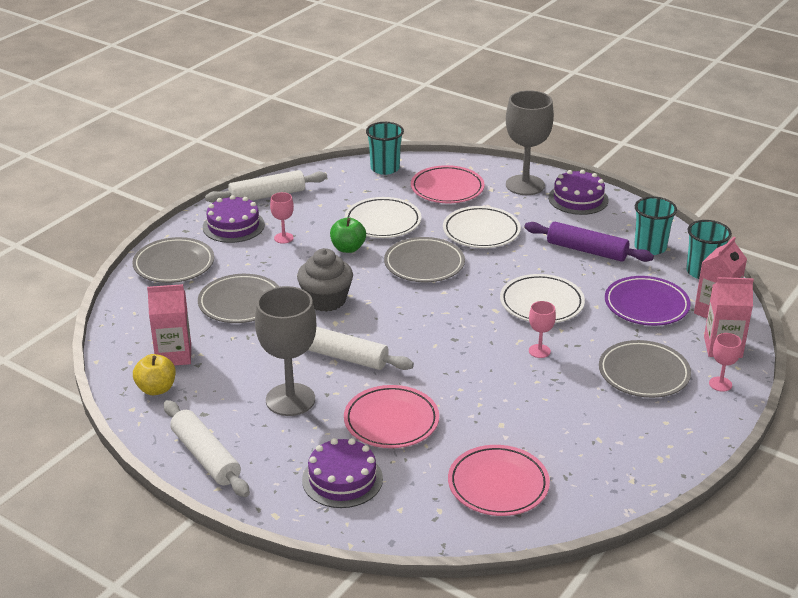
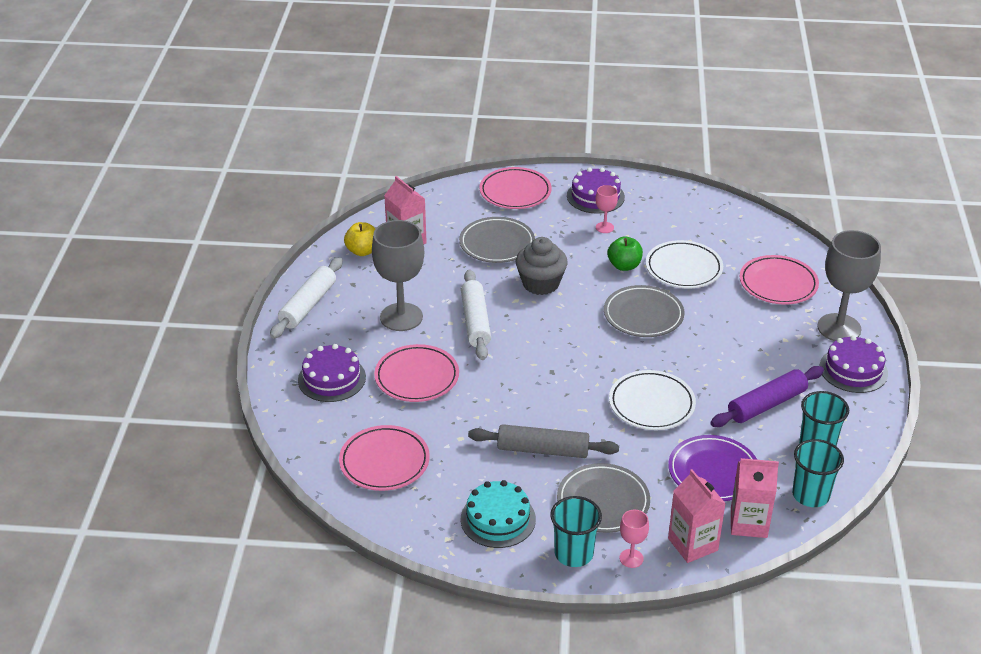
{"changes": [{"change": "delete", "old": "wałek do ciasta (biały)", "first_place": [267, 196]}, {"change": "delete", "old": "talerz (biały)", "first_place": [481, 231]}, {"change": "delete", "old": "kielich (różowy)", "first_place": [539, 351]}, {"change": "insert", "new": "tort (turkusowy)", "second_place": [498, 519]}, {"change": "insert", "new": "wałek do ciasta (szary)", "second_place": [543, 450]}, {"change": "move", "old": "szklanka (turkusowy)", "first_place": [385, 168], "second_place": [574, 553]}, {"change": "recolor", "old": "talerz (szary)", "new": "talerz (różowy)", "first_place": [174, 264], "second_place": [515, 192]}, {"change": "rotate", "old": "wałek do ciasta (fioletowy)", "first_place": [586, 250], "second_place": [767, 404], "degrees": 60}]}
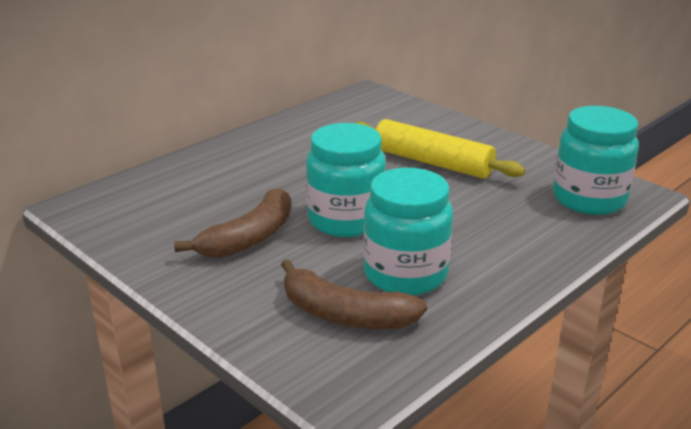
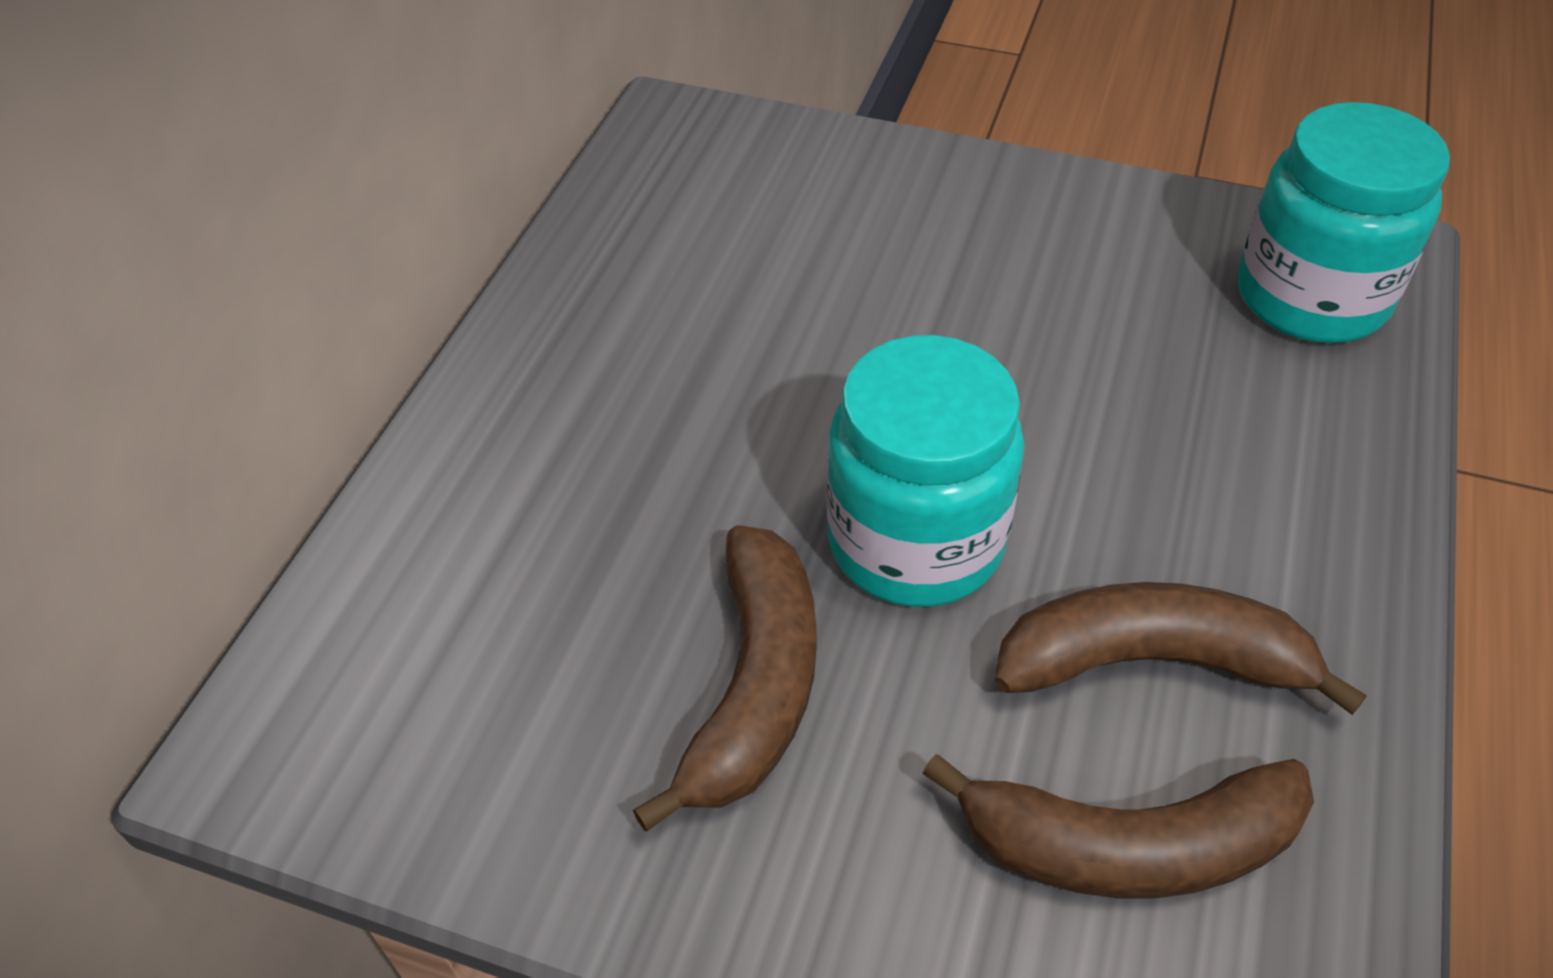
{"changes": [{"change": "delete", "old": "wałek do ciasta (żółty)", "first_place": [432, 162]}, {"change": "replace", "old": "słoik (turkusowy)", "new": "banan (brązowy)", "first_place": [405, 274], "second_place": [1152, 661]}]}
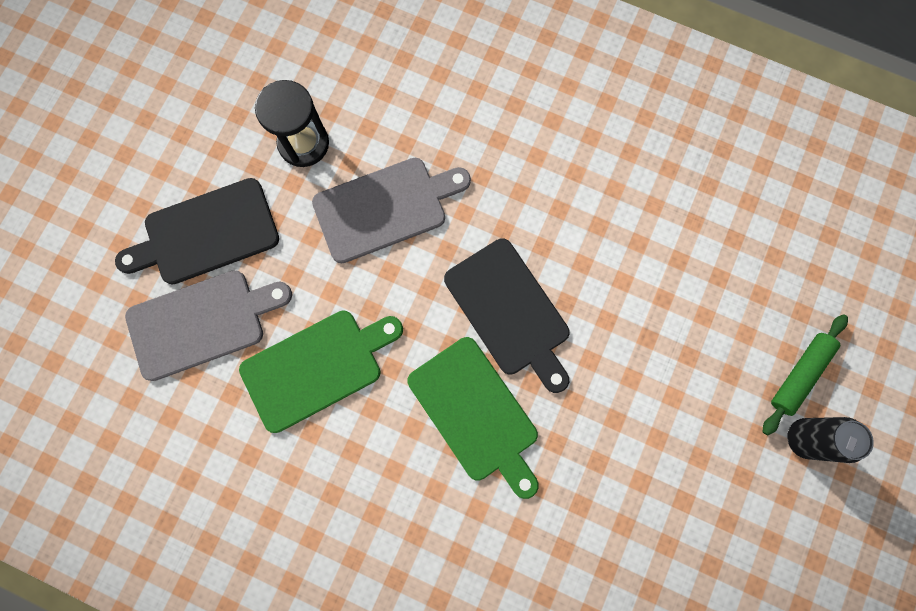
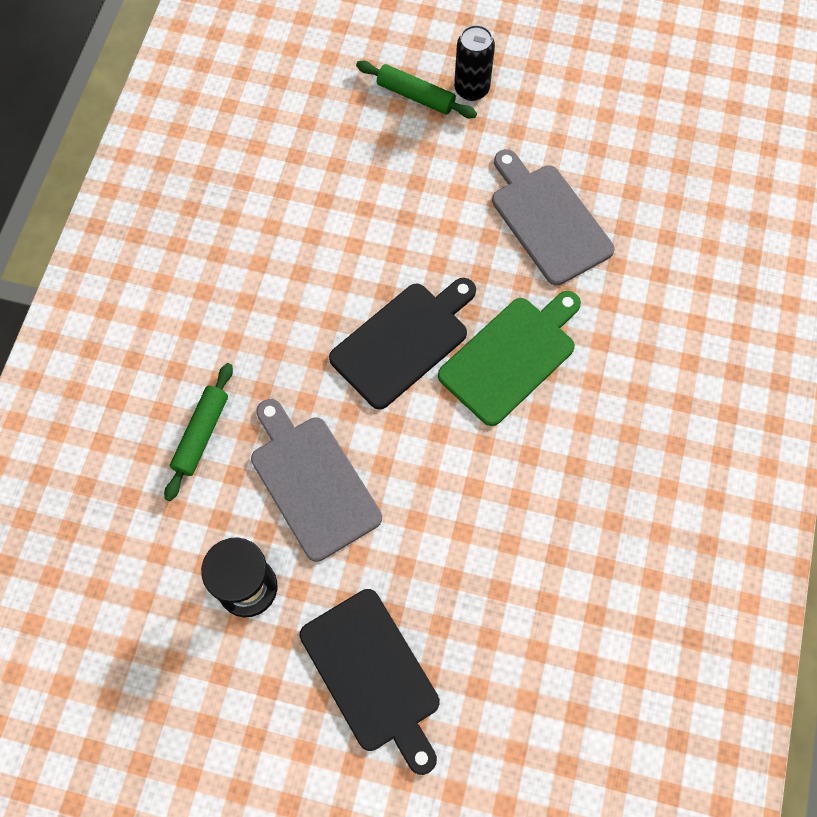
{"changes": [{"change": "delete", "old": "deska do krojenia (zielony)", "first_place": [317, 367]}, {"change": "insert", "new": "wałek do ciasta (zielony)", "second_place": [201, 434]}, {"change": "move", "old": "deska do krojenia (szary)", "first_place": [202, 323], "second_place": [548, 220]}]}
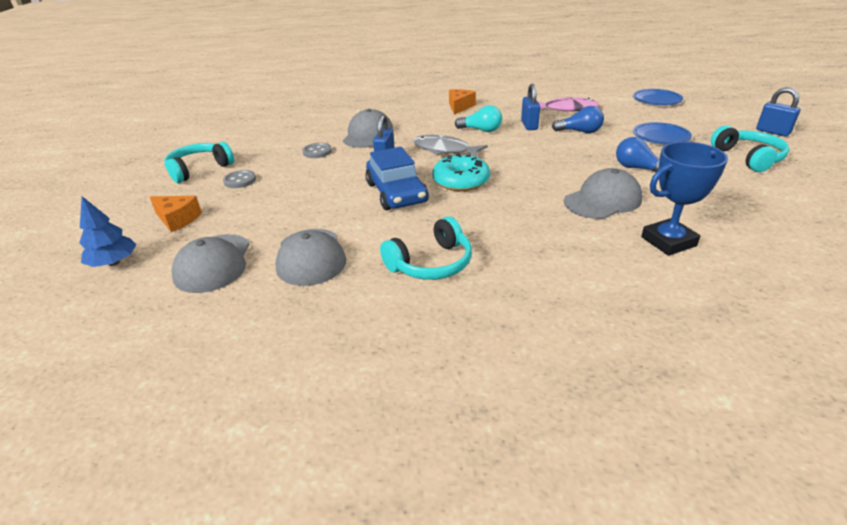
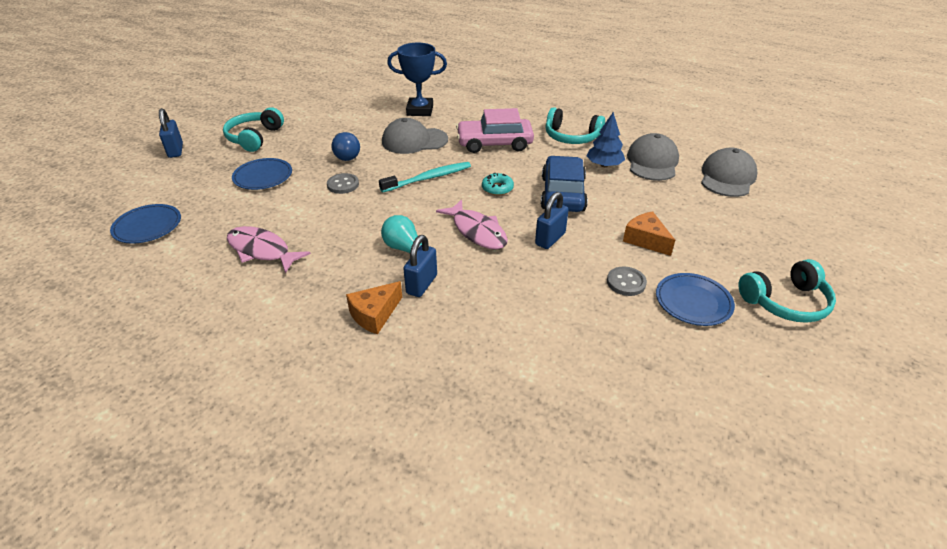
{"changes": [{"change": "delete", "old": "czapka (szary)", "first_place": [368, 135]}, {"change": "delete", "old": "żarówka (niebieski)", "first_place": [580, 132]}, {"change": "insert", "new": "szczoteczka do zębów (turkusowy)", "second_place": [428, 178]}, {"change": "insert", "new": "samochód (różowy)", "second_place": [494, 143]}, {"change": "insert", "new": "talerz (niebieski)", "second_place": [693, 302]}, {"change": "move", "old": "drzewko (niebieski)", "first_place": [114, 262], "second_place": [604, 165]}, {"change": "move", "old": "ser (pomarańczowy)", "first_place": [177, 219], "second_place": [646, 240]}, {"change": "move", "old": "guzik (szary)", "first_place": [240, 180], "second_place": [343, 185]}, {"change": "move", "old": "kłódka (niebieski)", "first_place": [529, 125], "second_place": [422, 284]}, {"change": "recolor", "old": "ryba (szary)", "new": "ryba (różowy)", "first_place": [444, 150], "second_place": [477, 231]}, {"change": "rotate", "old": "słuchawki (turkusowy)", "first_place": [431, 263], "second_place": [571, 137], "degrees": -150}, {"change": "resize", "old": "donut (turkusowy)", "first_place": [461, 181], "second_place": [497, 188], "factor": 0.58}]}
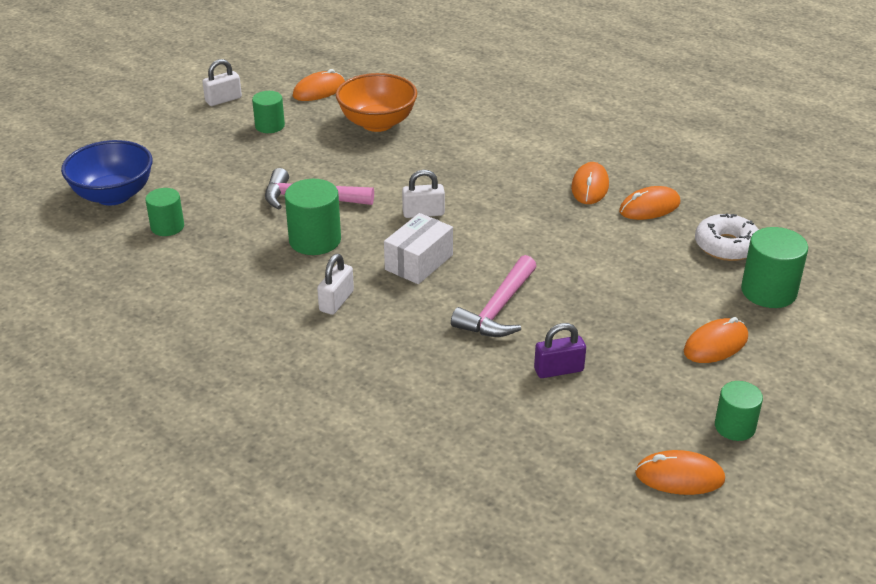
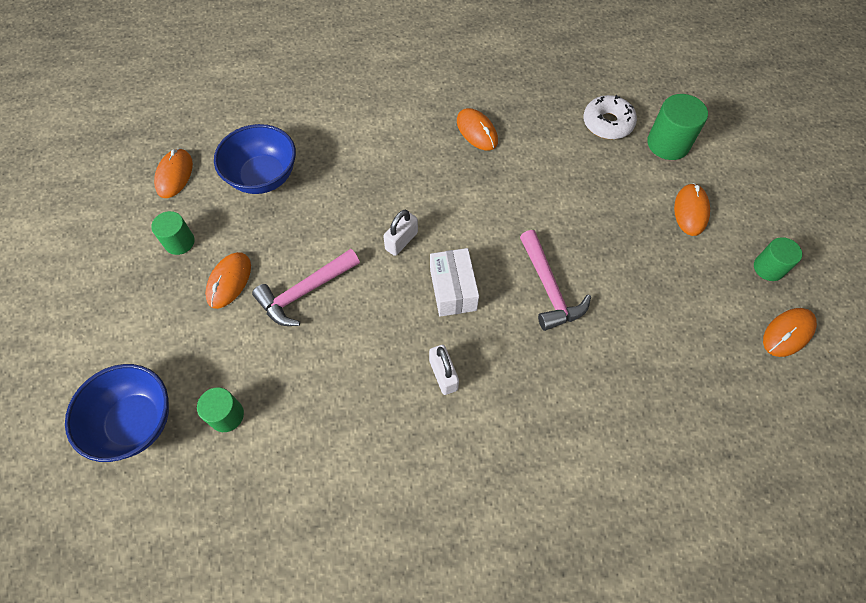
{"changes": [{"change": "delete", "old": "kłódka (biały)", "first_place": [223, 100]}, {"change": "delete", "old": "walec (zielony)", "first_place": [315, 240]}, {"change": "delete", "old": "kłódka (fioletowy)", "first_place": [558, 370]}, {"change": "move", "old": "myszka (pomarańczowy)", "first_place": [649, 207], "second_place": [229, 281]}, {"change": "recolor", "old": "miska (pomarańczowy)", "new": "miska (niebieski)", "first_place": [377, 123], "second_place": [263, 177]}]}
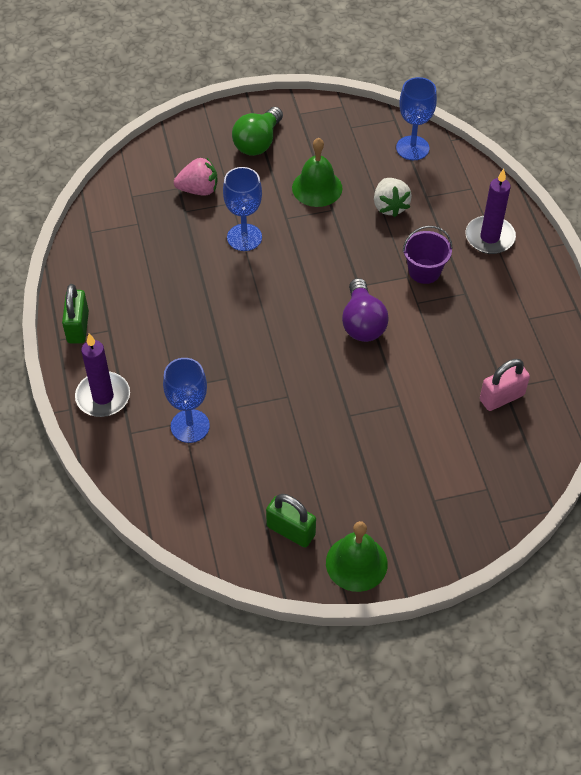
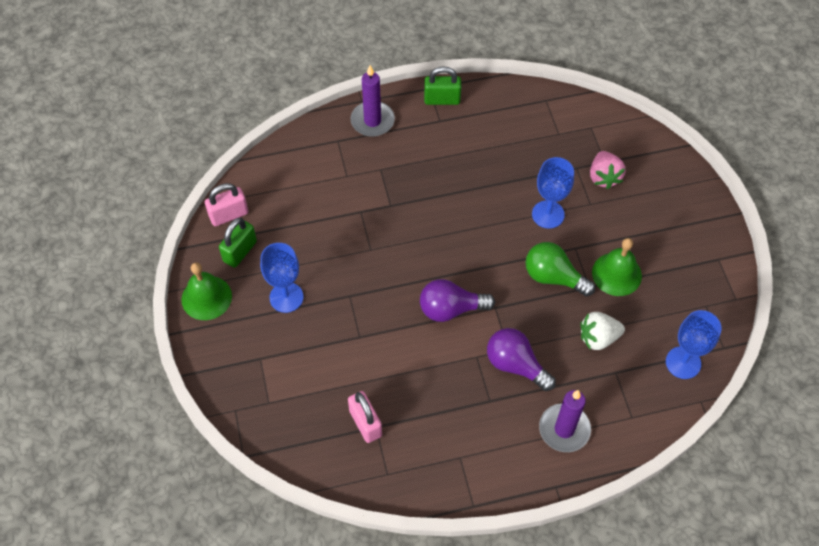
{"changes": [{"change": "insert", "new": "kłódka (różowy)", "second_place": [229, 215]}, {"change": "move", "old": "kielich (niebieski)", "first_place": [190, 426], "second_place": [286, 297]}, {"change": "move", "old": "żarówka (zielony)", "first_place": [258, 142], "second_place": [553, 277]}, {"change": "replace", "old": "wiadro (fioletowy)", "new": "żarówka (fioletowy)", "first_place": [424, 271], "second_place": [515, 365]}]}
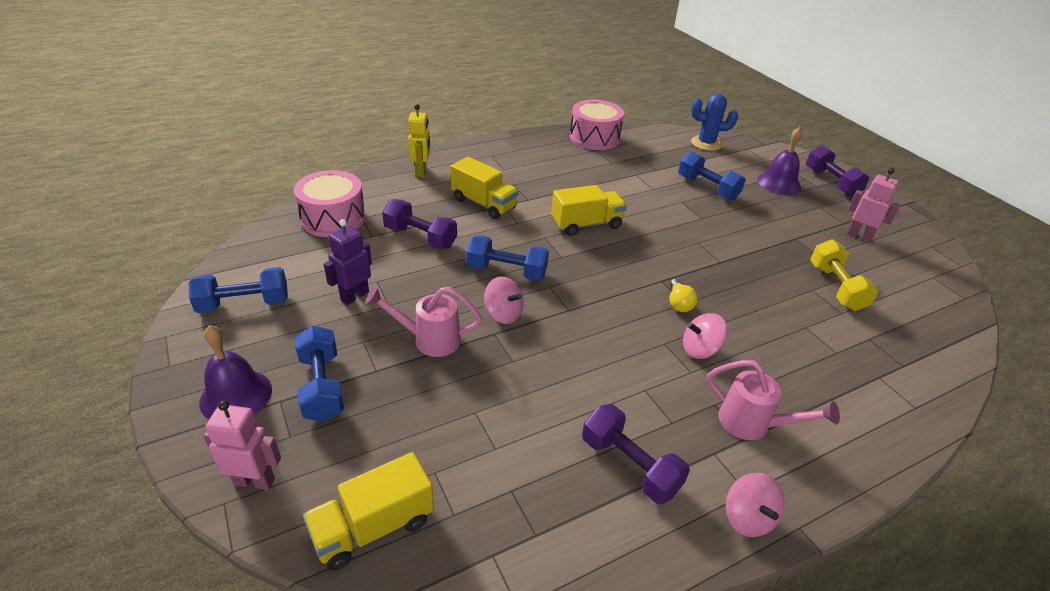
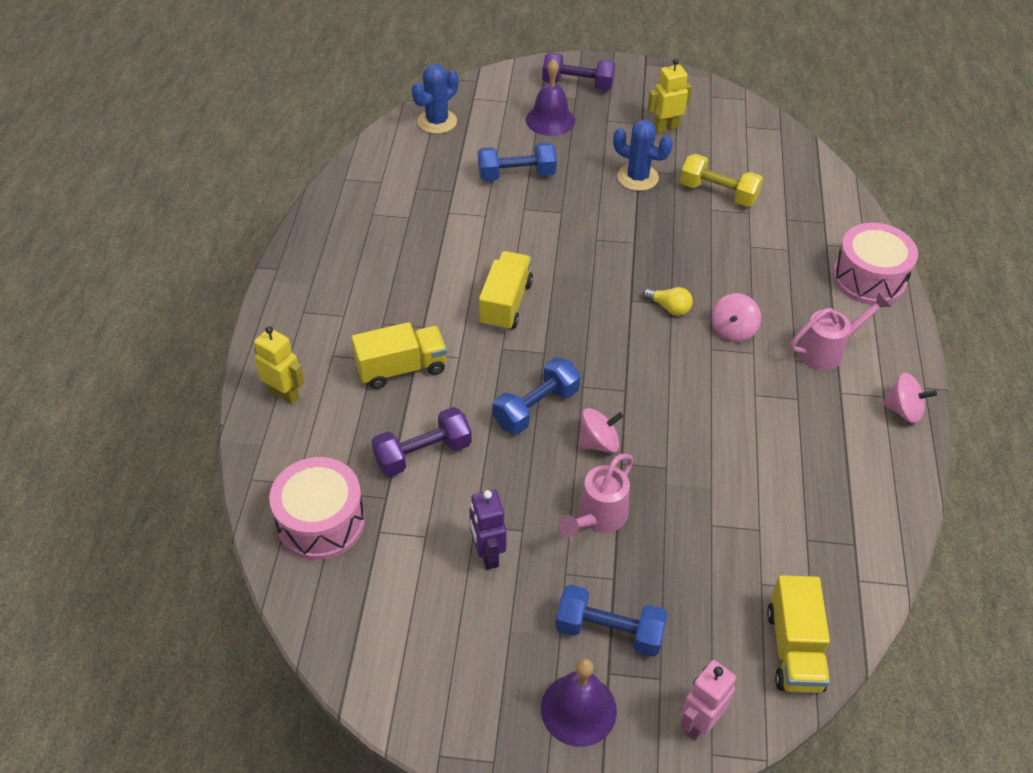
{"changes": [{"change": "delete", "old": "hantel (niebieski)", "first_place": [244, 304]}, {"change": "delete", "old": "hantel (fioletowy)", "first_place": [629, 465]}, {"change": "insert", "new": "kaktus (niebieski)", "second_place": [637, 177]}, {"change": "move", "old": "bęben (różowy)", "first_place": [594, 138], "second_place": [869, 278]}, {"change": "recolor", "old": "robot (różowy)", "new": "robot (żółty)", "first_place": [859, 235], "second_place": [665, 127]}]}
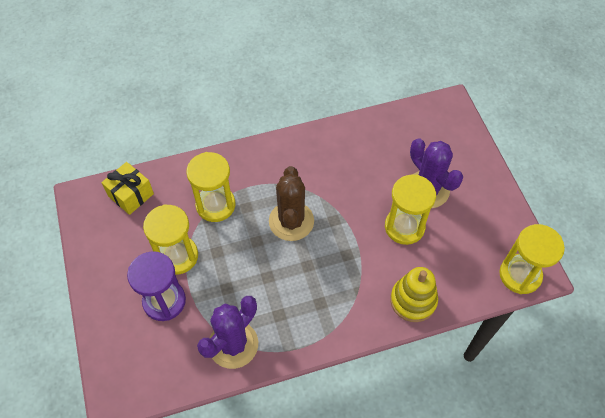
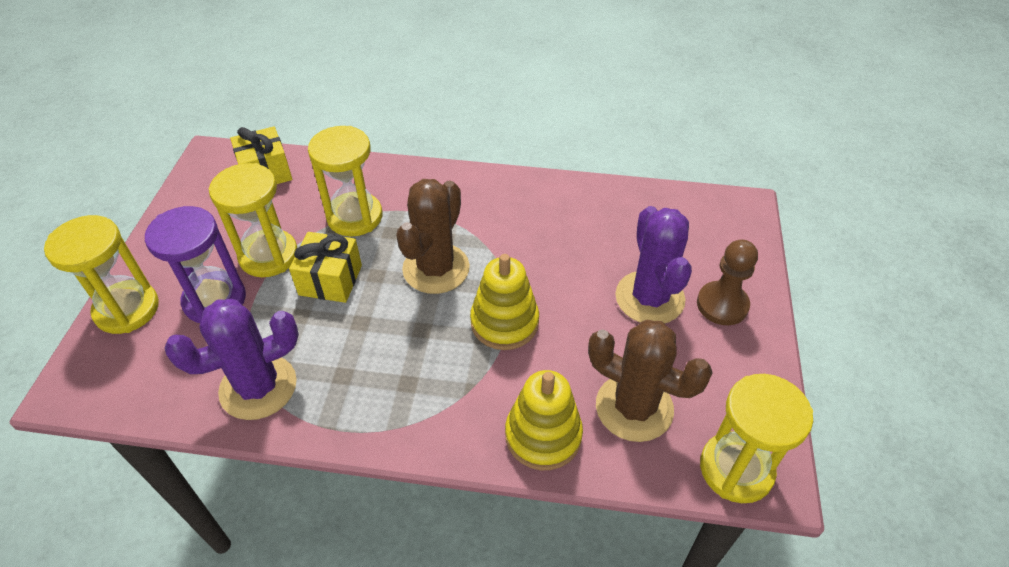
{"changes": [{"change": "insert", "new": "prezent (żółty)", "second_place": [330, 280]}, {"change": "insert", "new": "zabawka nakładanka (żółty)", "second_place": [504, 322]}, {"change": "insert", "new": "kaktus (brązowy)", "second_place": [634, 407]}, {"change": "insert", "new": "pionek (brązowy)", "second_place": [722, 305]}, {"change": "move", "old": "klepsydra (żółty)", "first_place": [404, 227], "second_place": [127, 309]}]}
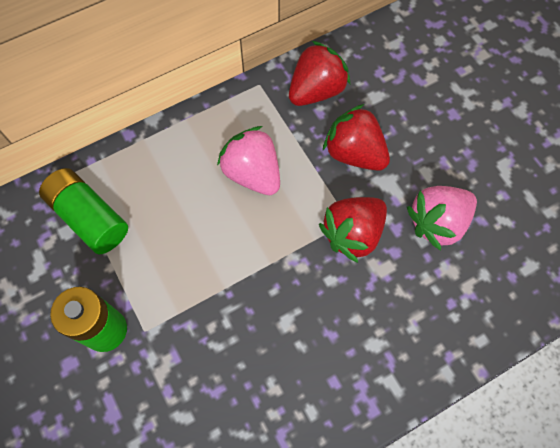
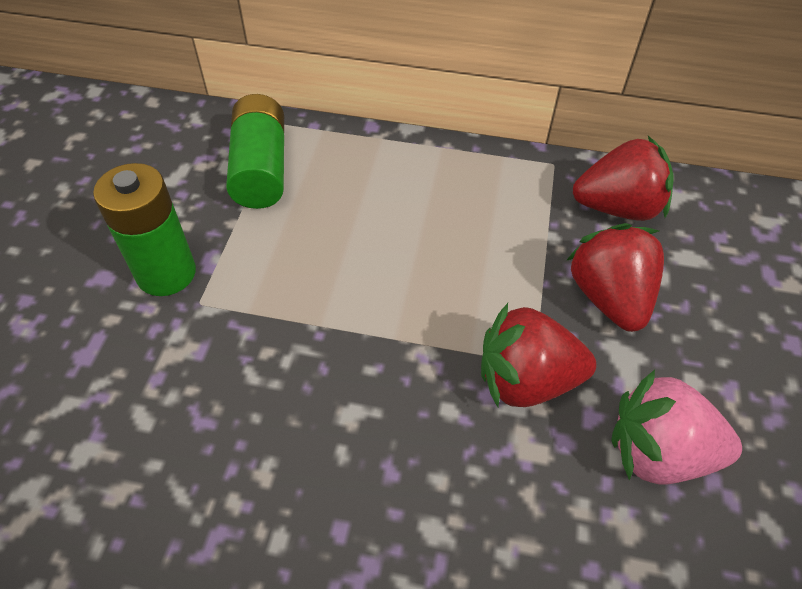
{"changes": [{"change": "delete", "old": "truskawka (różowy)", "first_place": [252, 173]}]}
